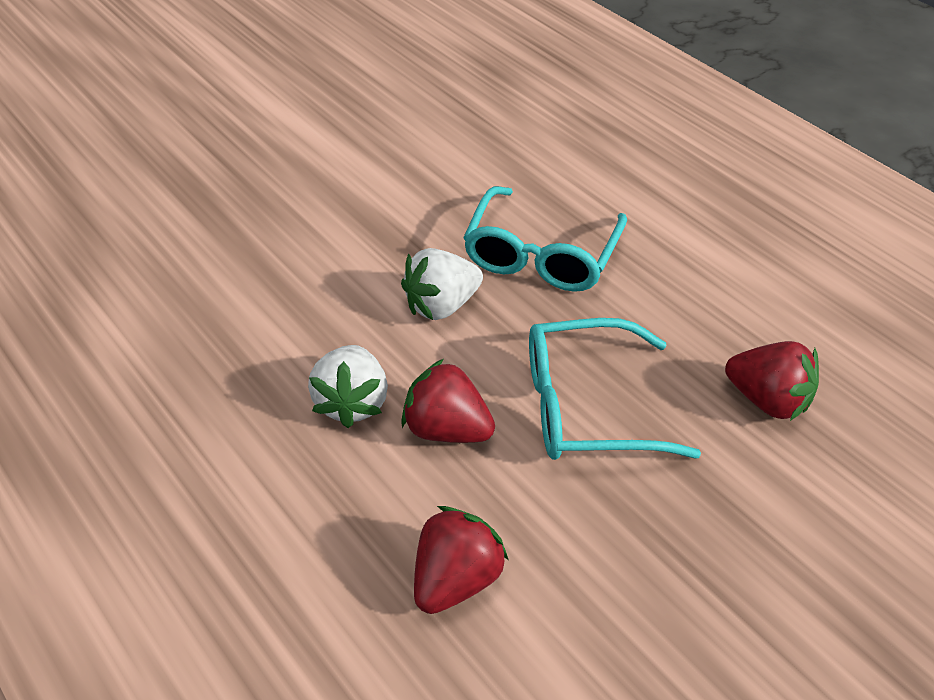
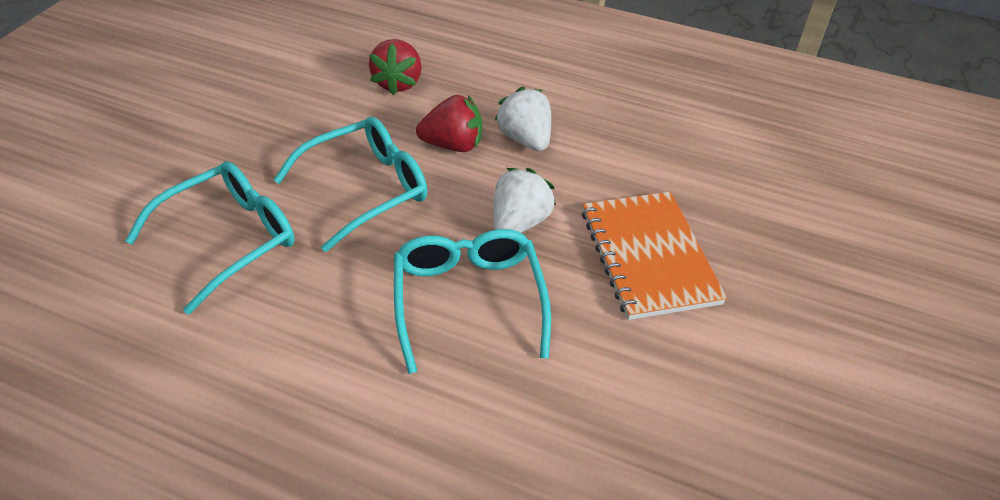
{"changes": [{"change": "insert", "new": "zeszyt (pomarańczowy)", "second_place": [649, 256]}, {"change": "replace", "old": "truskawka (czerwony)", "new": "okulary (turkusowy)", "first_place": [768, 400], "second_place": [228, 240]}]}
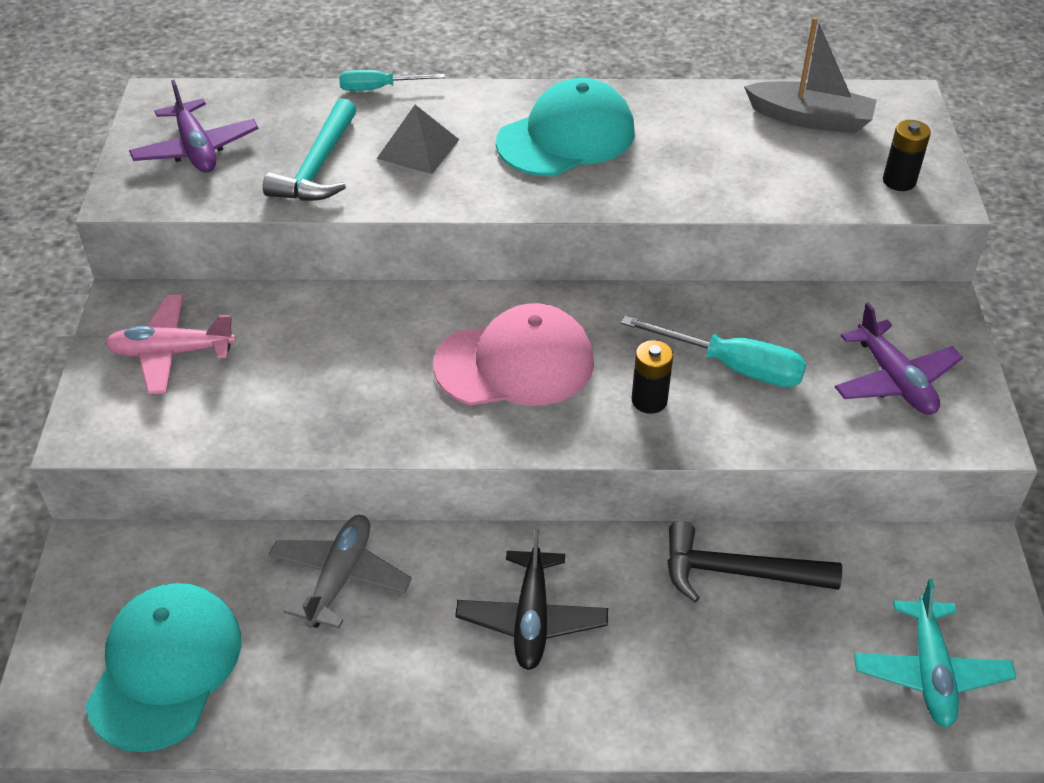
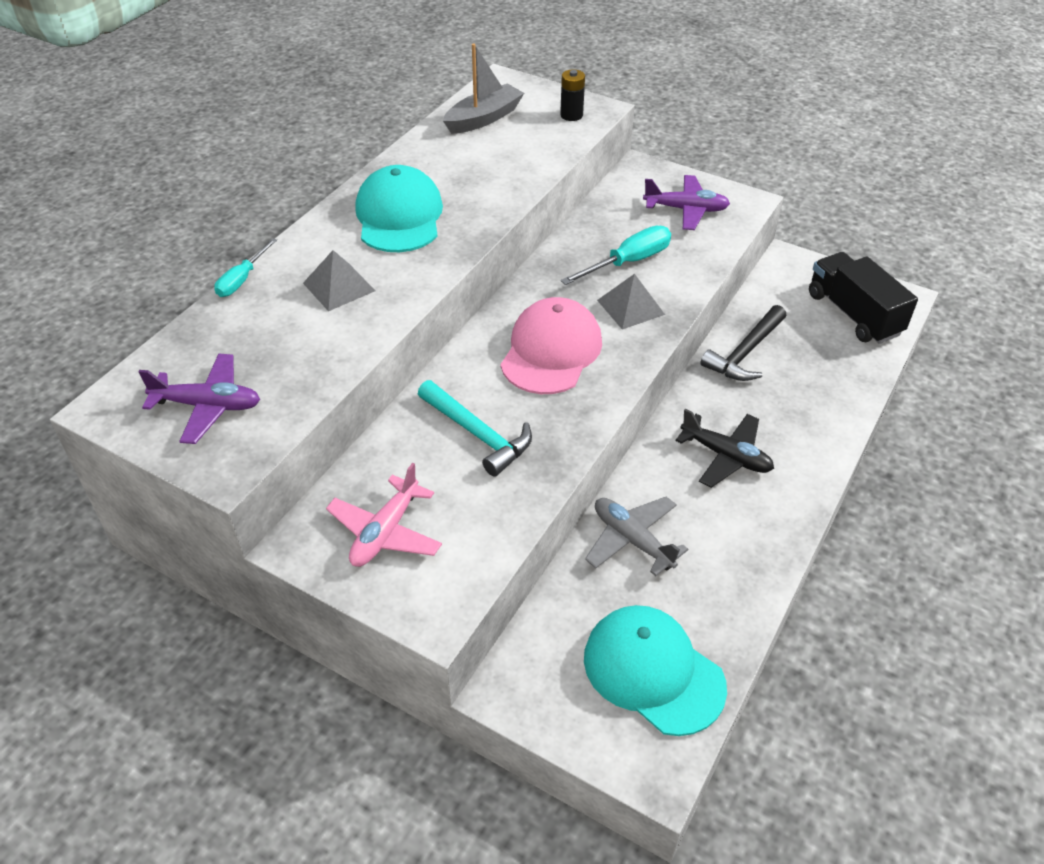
{"changes": [{"change": "move", "old": "młotek (turkusowy)", "first_place": [318, 166], "second_place": [477, 434]}, {"change": "replace", "old": "bateria (czarny)", "new": "piramida (szary)", "first_place": [649, 400], "second_place": [630, 307]}, {"change": "replace", "old": "samolot (turkusowy)", "new": "ciężarówka (czarny)", "first_place": [930, 672], "second_place": [853, 314]}]}
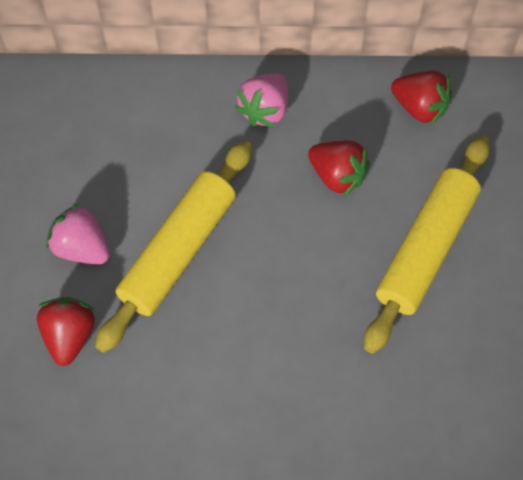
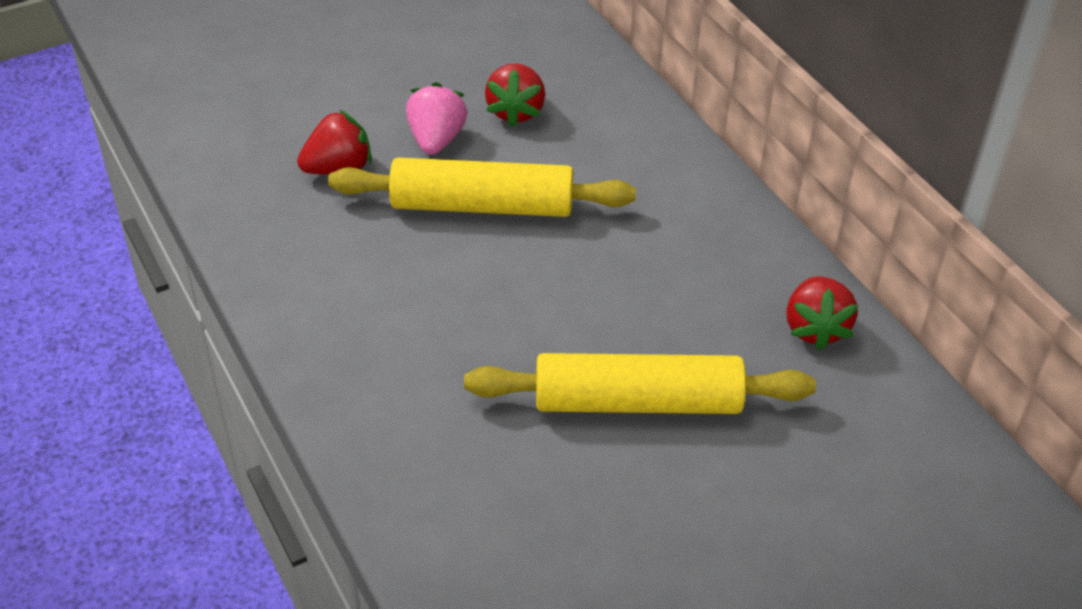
{"changes": [{"change": "delete", "old": "truskawka (różowy)", "first_place": [265, 109]}, {"change": "move", "old": "truskawka (czerwony)", "first_place": [337, 175], "second_place": [515, 111]}]}
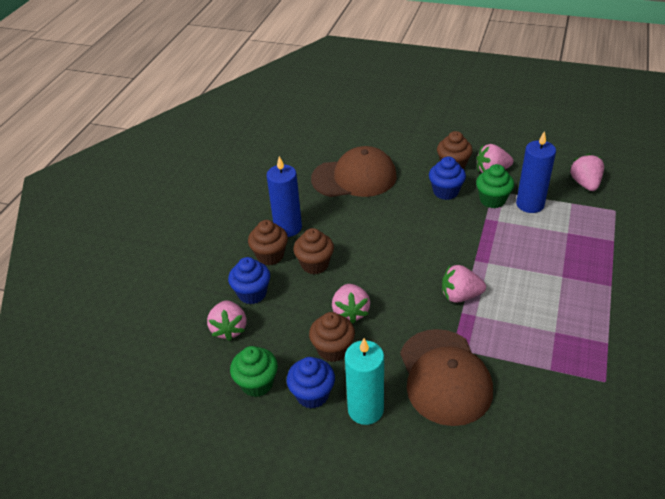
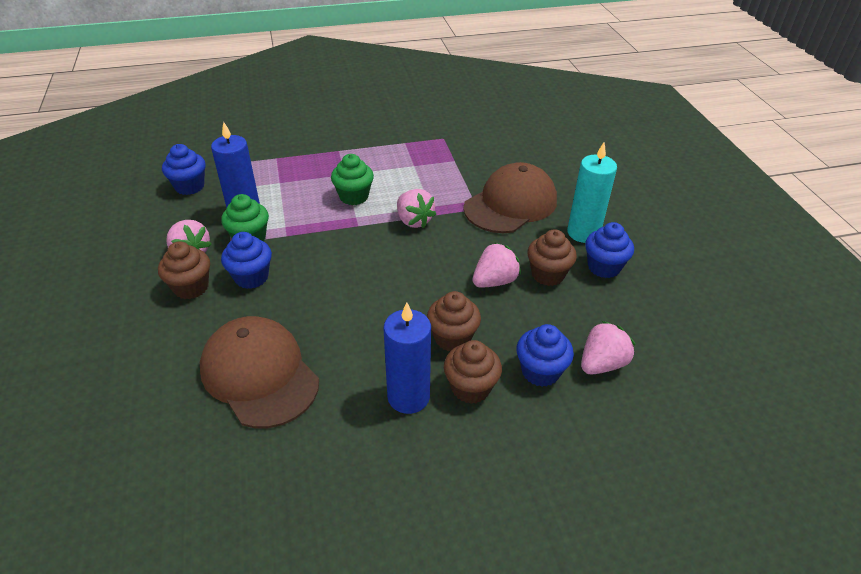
{"changes": [{"change": "move", "old": "muffinka (zielony)", "first_place": [257, 383], "second_place": [354, 196]}, {"change": "replace", "old": "truskawka (różowy)", "new": "muffinka (niebieski)", "first_place": [585, 184], "second_place": [189, 186]}]}
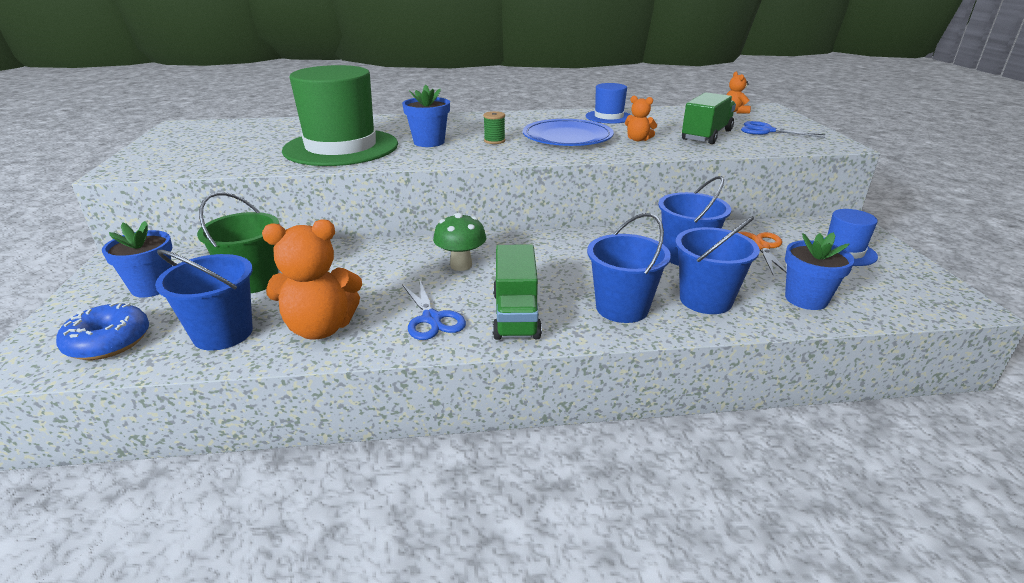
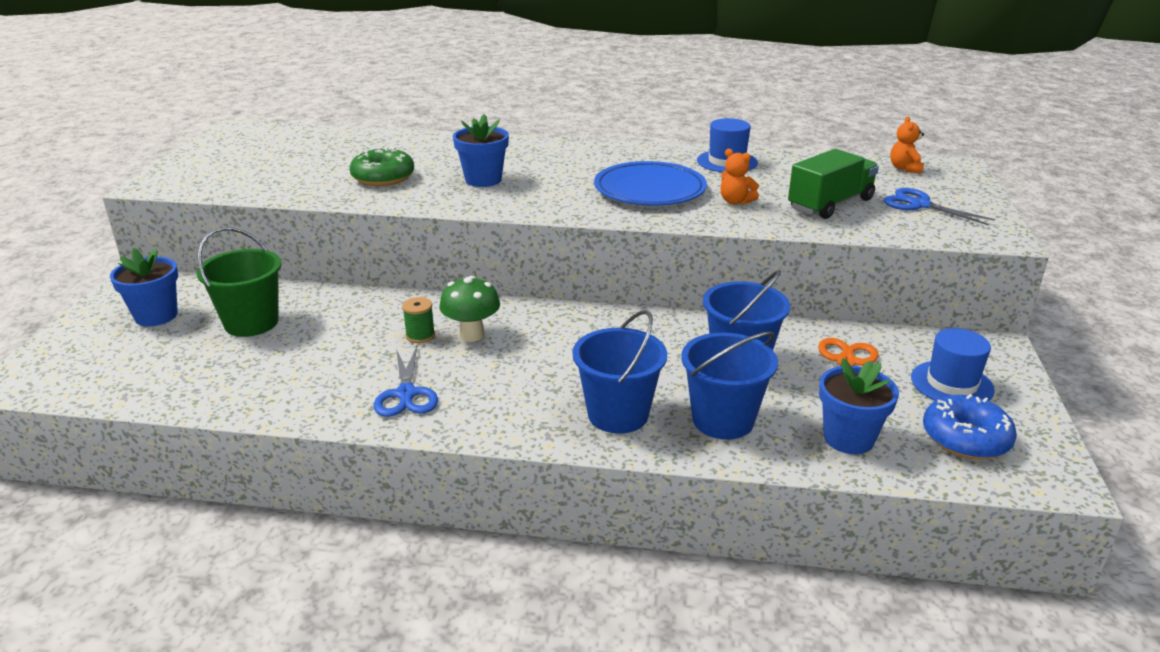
{"changes": [{"change": "delete", "old": "wiadro (niebieski)", "first_place": [223, 333]}, {"change": "delete", "old": "miś (pomarańczowy)", "first_place": [321, 328]}, {"change": "delete", "old": "ciężarówka (zielony)", "first_place": [515, 315]}, {"change": "move", "old": "donut (niebieski)", "first_place": [108, 342], "second_place": [965, 438]}, {"change": "move", "old": "szpulka (zielony)", "first_place": [494, 141], "second_place": [420, 336]}, {"change": "replace", "old": "kapelusz (zielony)", "new": "donut (zielony)", "first_place": [341, 147], "second_place": [383, 177]}]}
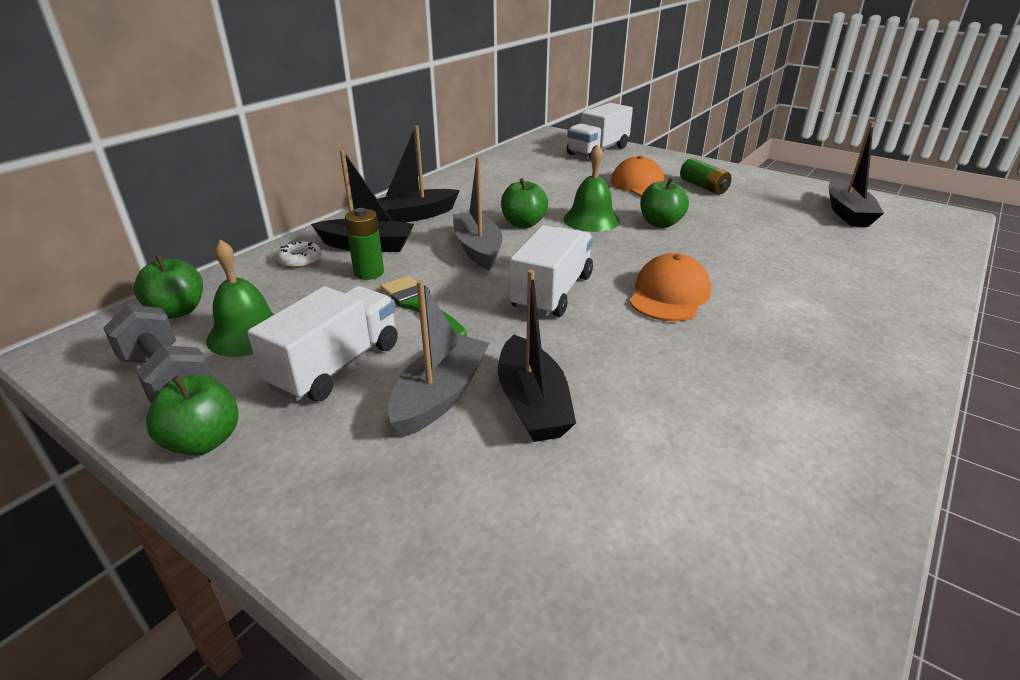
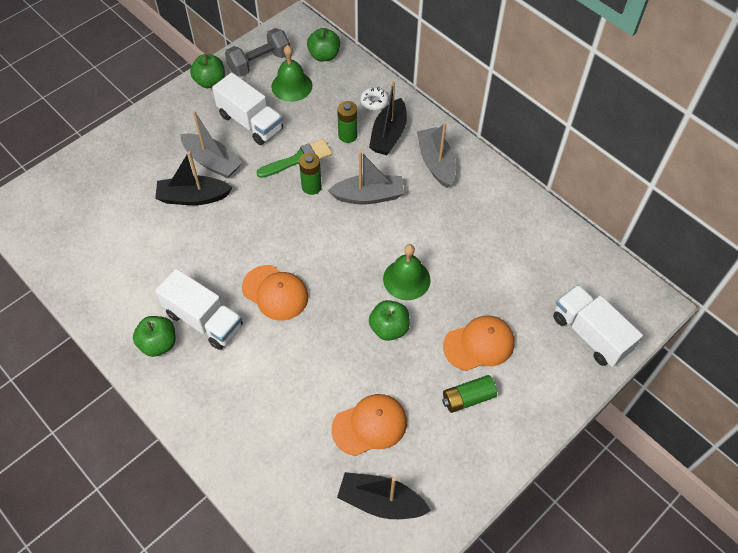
{"changes": [{"change": "insert", "new": "bateria (zielony)", "second_place": [311, 187]}, {"change": "insert", "new": "czapka (pomarańczowy)", "second_place": [370, 425]}, {"change": "move", "old": "jabłko (zielony)", "first_place": [523, 224], "second_place": [158, 343]}, {"change": "move", "old": "ciężarówka (biały)", "first_place": [552, 292], "second_place": [204, 320]}, {"change": "recolor", "old": "łódka (czarny)", "new": "łódka (szary)", "first_place": [414, 216], "second_place": [436, 163]}]}
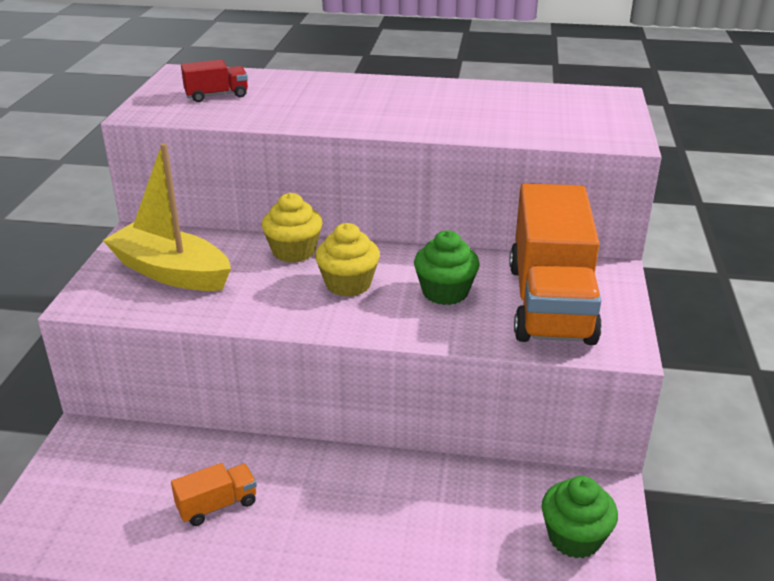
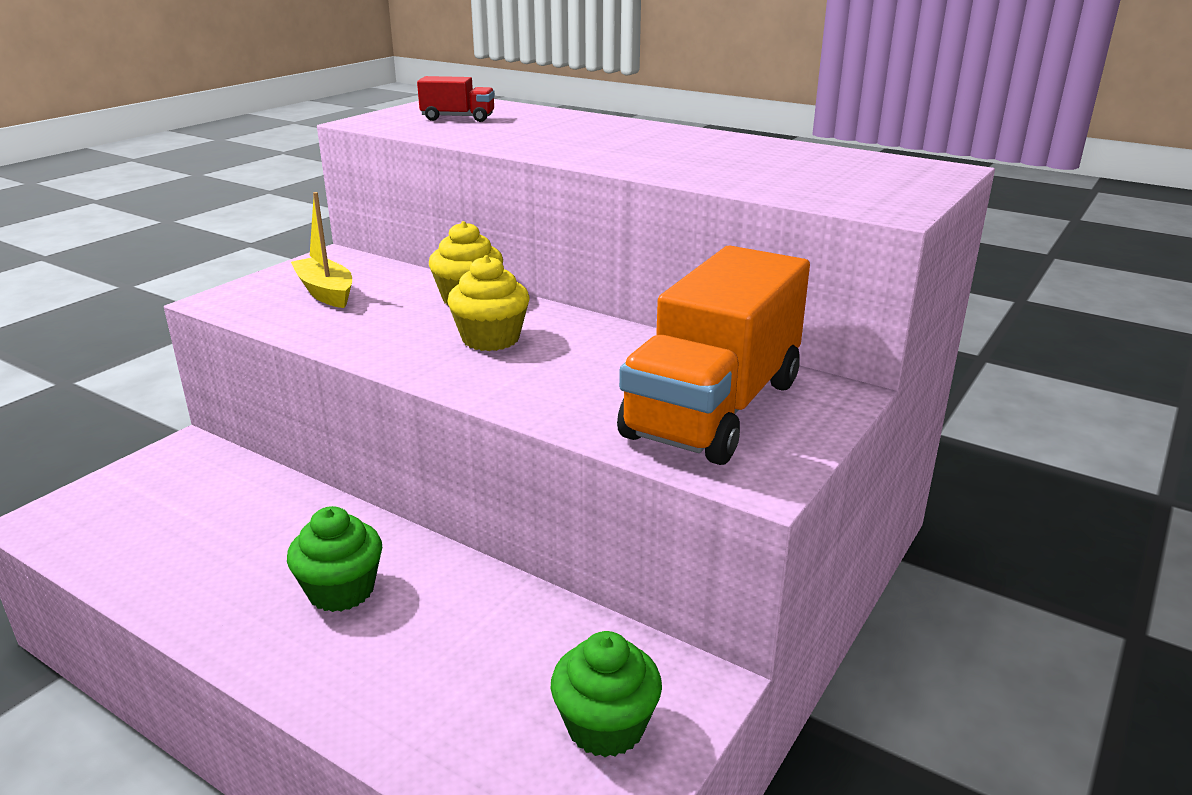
{"changes": [{"change": "delete", "old": "ciężarówka (pomarańczowy)", "first_place": [217, 505]}, {"change": "move", "old": "muffinka (zielony)", "first_place": [445, 292], "second_place": [341, 590]}, {"change": "resize", "old": "łódka (żółty)", "first_place": [171, 272], "second_place": [326, 292], "factor": 0.64}]}
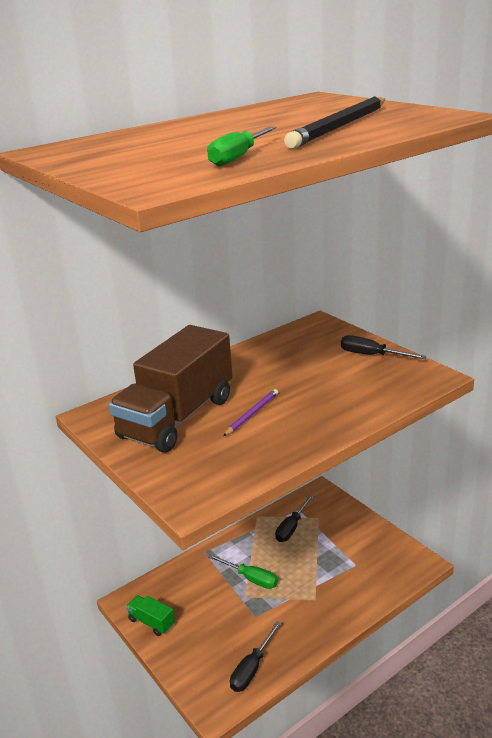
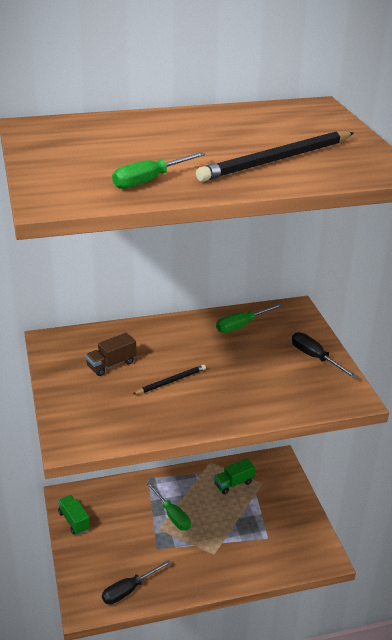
{"changes": [{"change": "insert", "new": "śrubokręt (zielony)", "second_place": [242, 325]}, {"change": "replace", "old": "śrubokręt (czarny)", "new": "ciężarówka (zielony)", "first_place": [292, 527], "second_place": [233, 483]}, {"change": "recolor", "old": "ołówek (fioletowy)", "new": "ołówek (czarny)", "first_place": [252, 414], "second_place": [171, 381]}, {"change": "resize", "old": "ciężarówka (brązowy)", "first_place": [177, 417], "second_place": [111, 364], "factor": 0.41}]}
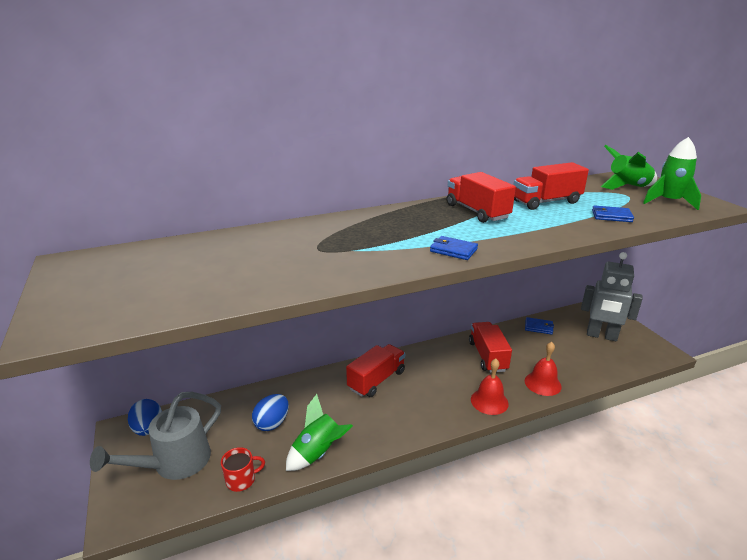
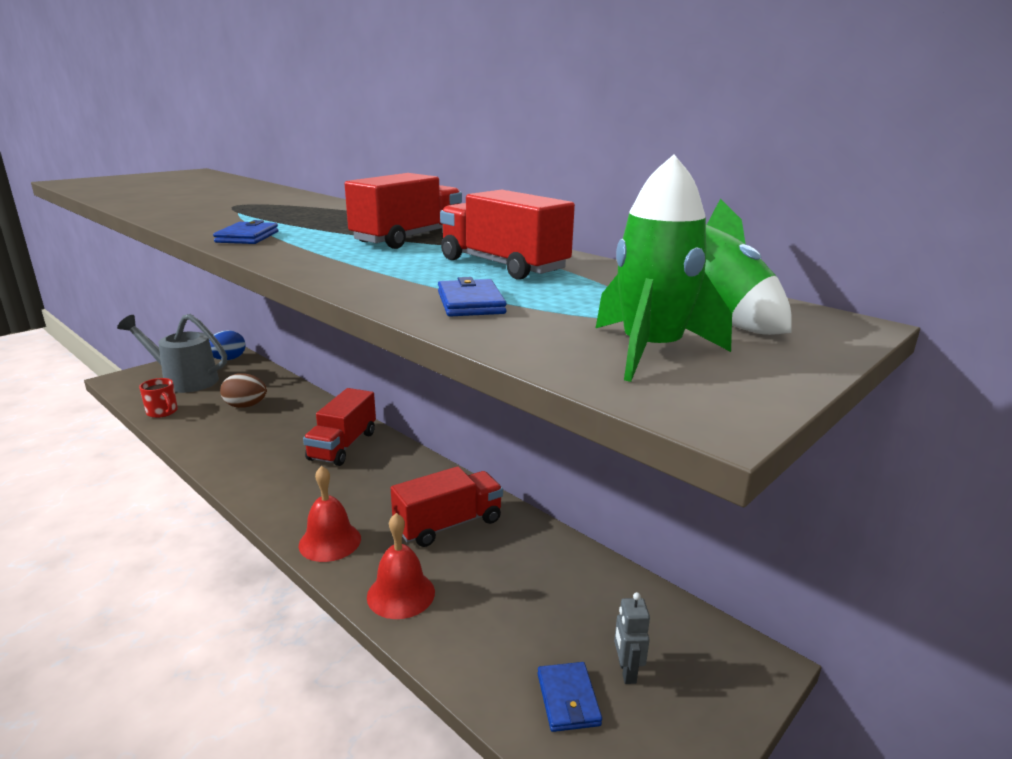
{"changes": [{"change": "delete", "old": "rakieta (zielony)", "first_place": [318, 453]}, {"change": "move", "old": "portfel (niebieski)", "first_place": [538, 327], "second_place": [568, 699]}, {"change": "recolor", "old": "jajko (niebieski)", "new": "jajko (brązowy)", "first_place": [272, 423], "second_place": [246, 406]}, {"change": "rotate", "old": "ciężarówka (czerwony)", "first_place": [376, 380], "second_place": [343, 446], "degrees": 90}, {"change": "resize", "old": "robot (szary)", "first_place": [601, 336], "second_place": [626, 671], "factor": 0.44}]}
